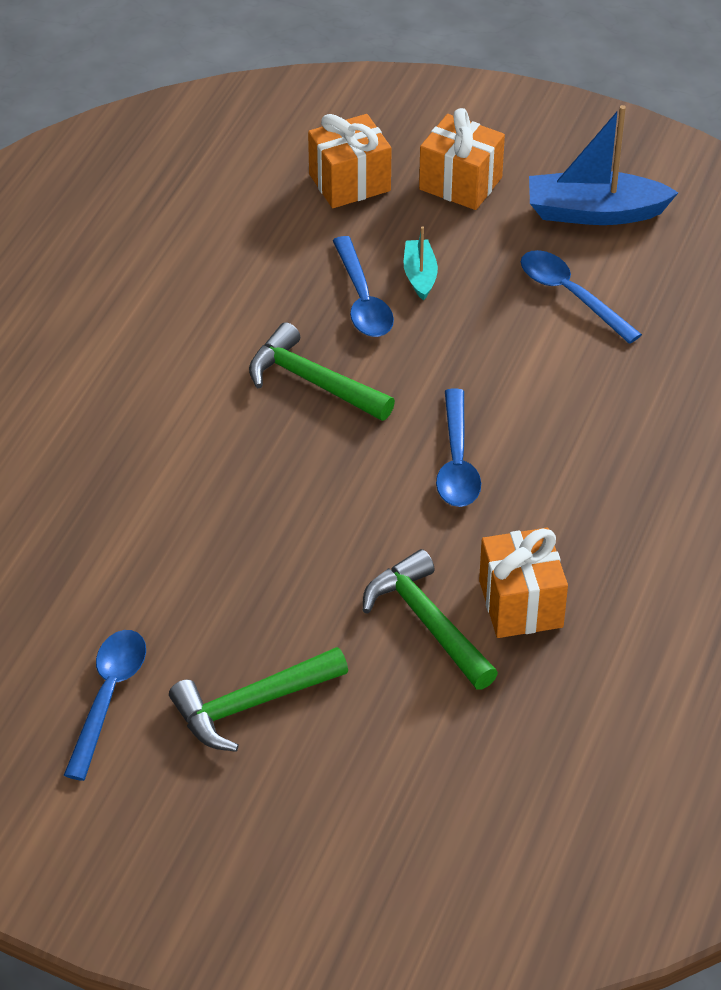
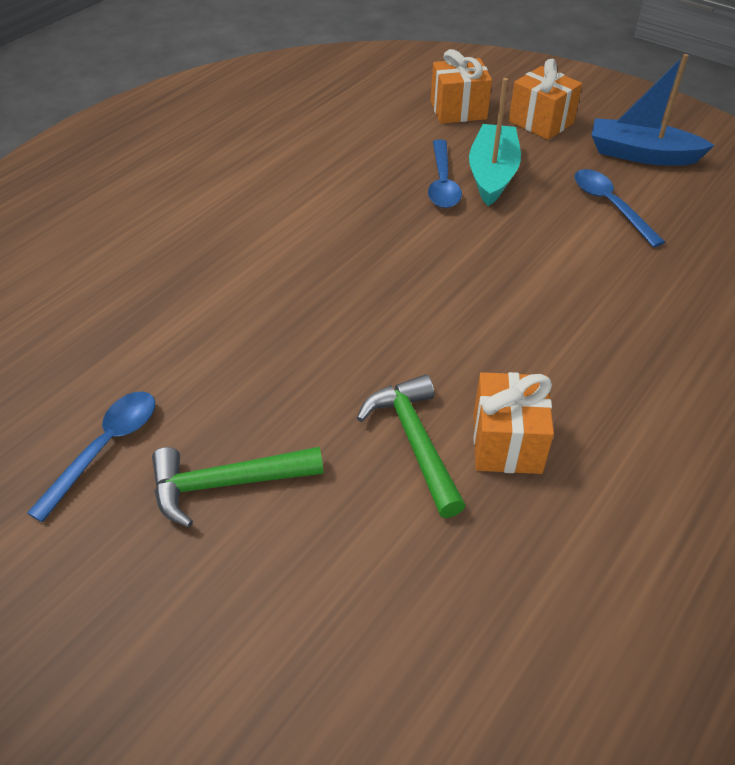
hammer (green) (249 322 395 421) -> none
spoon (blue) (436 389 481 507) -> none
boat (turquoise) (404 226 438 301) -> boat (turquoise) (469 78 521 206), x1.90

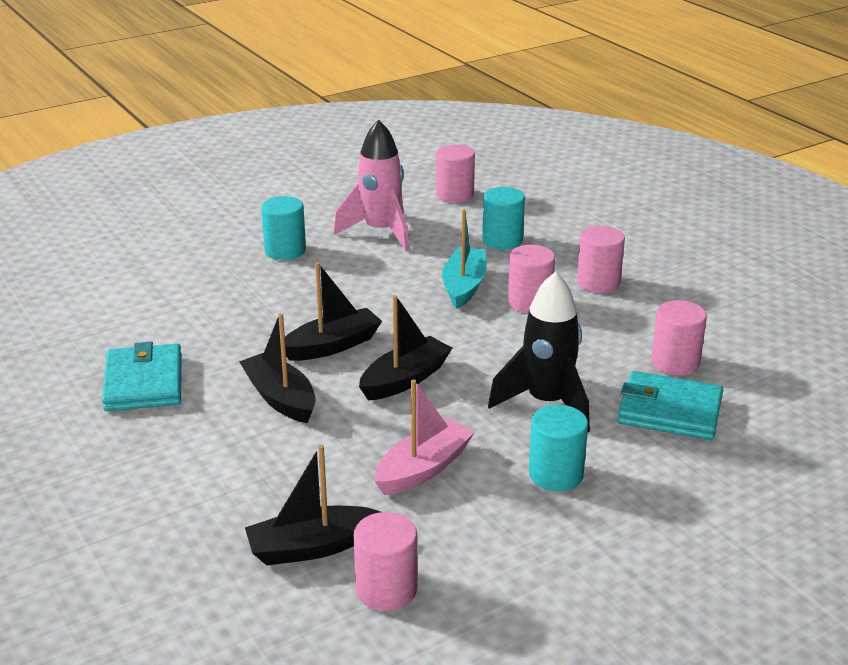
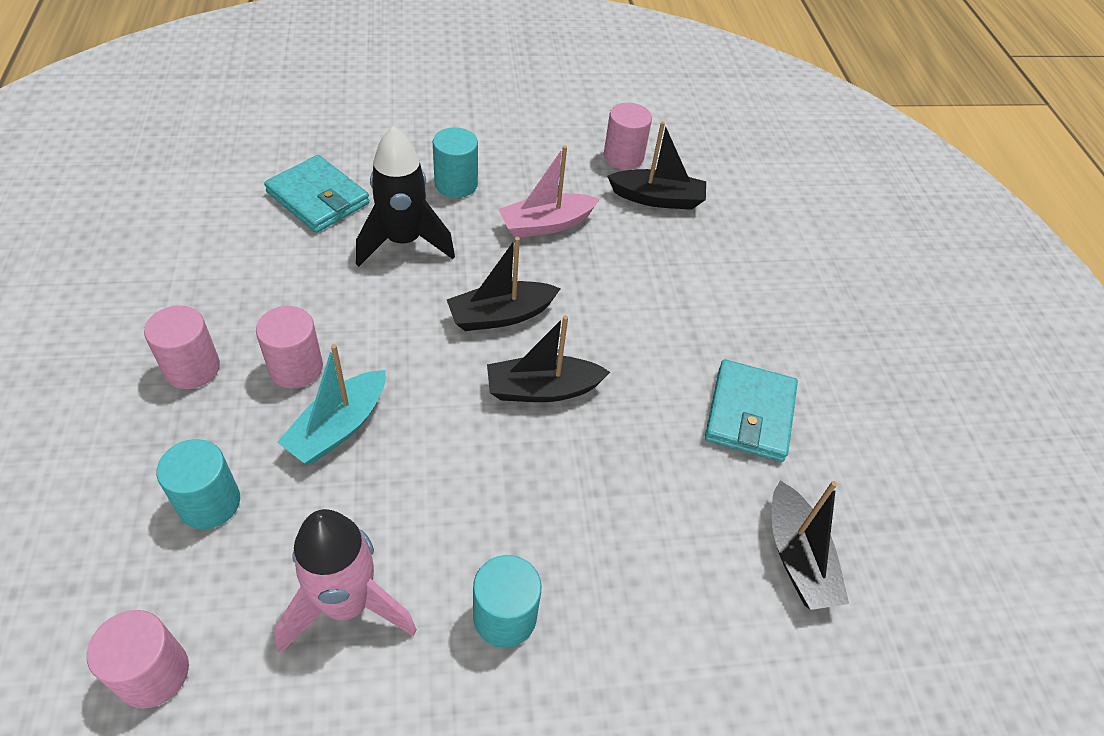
cylinder (pink) (651 300 707 375) -> none
boat (black) (239 313 316 423) -> boat (black) (772 480 849 610), move

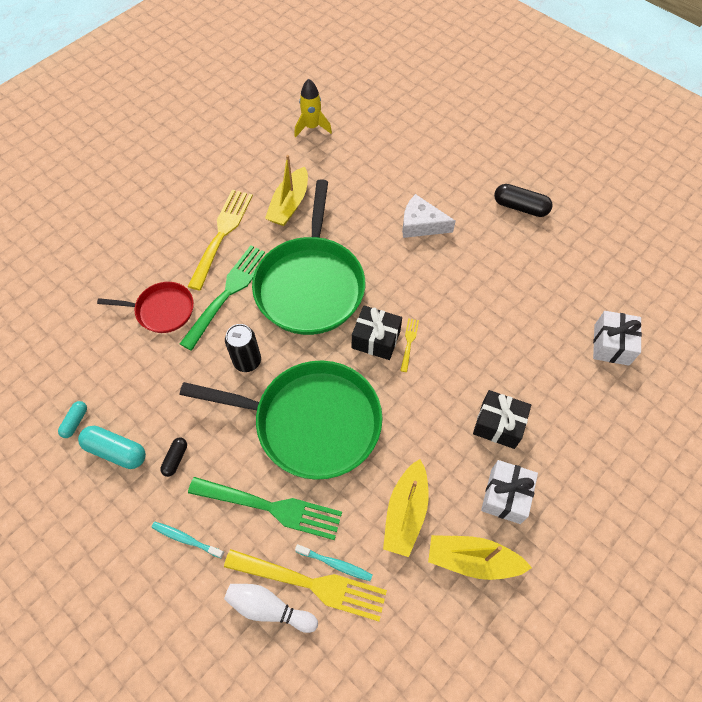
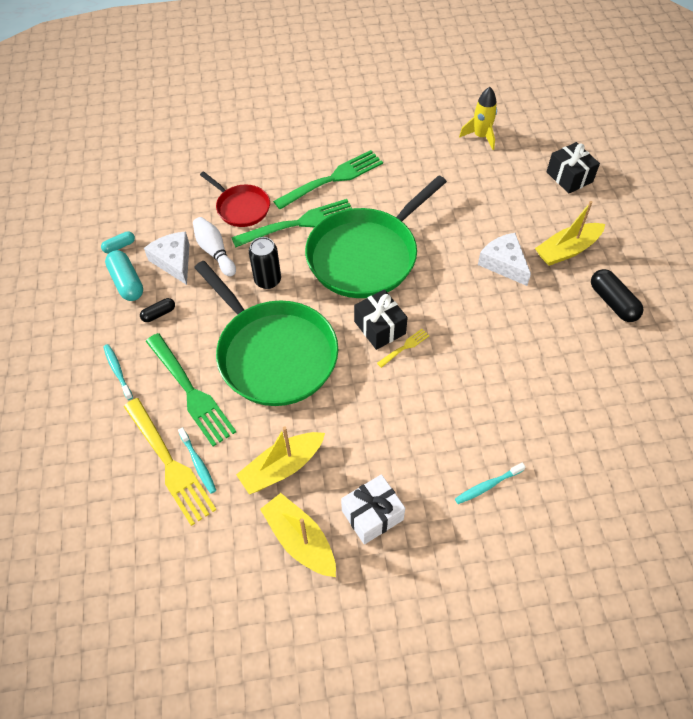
gift (white) (593 311 642 366) -> none
none -> cheese (white) (144 232 190 285)
none -> toothbrush (turquoise) (455 462 526 504)
bowling pin (white) (224 584 318 633) -> bowling pin (white) (193 217 236 276), move
boat (yellow) (265 155 308 226) -> boat (yellow) (535 201 605 266), move
gift (black) (473 390 531 449) -> gift (black) (547 142 600 193), move
fork (yellow) (187 190 253 290) -> fork (green) (273 150 383 209)

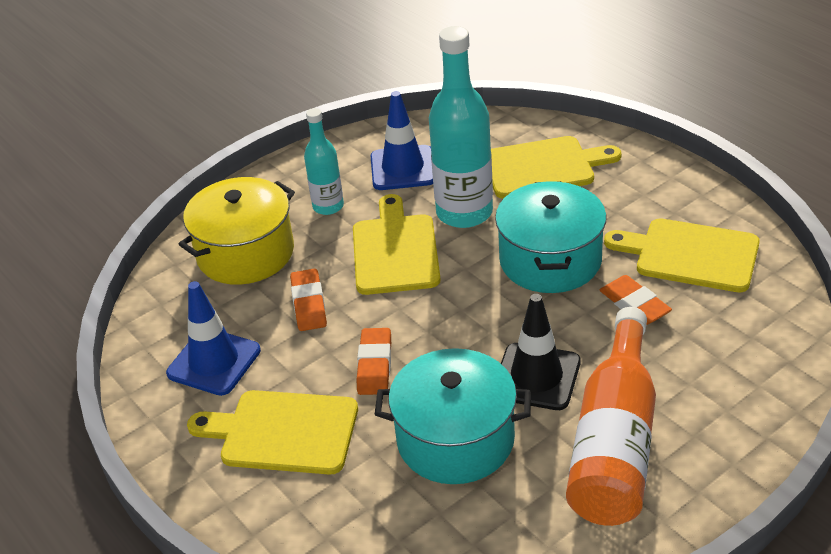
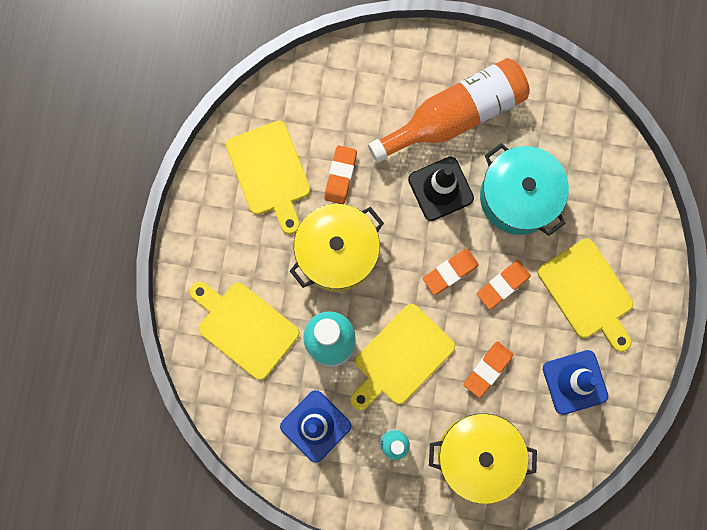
none -> eraser (orange) (423 249 479 295)
pot (turquoise) (495 181 607 293) -> pot (yellow) (290 204 384 291)

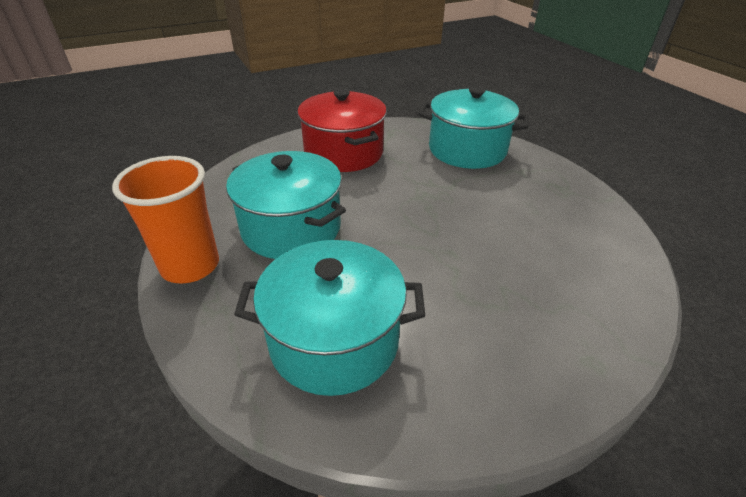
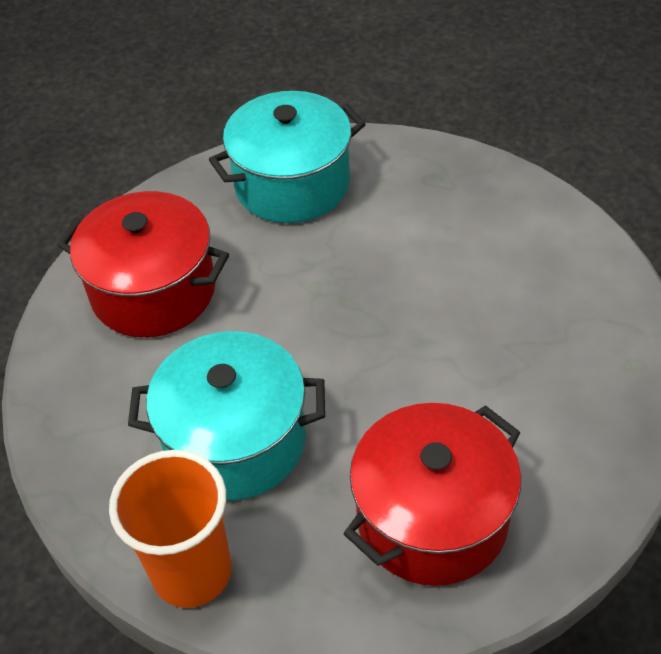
pot (turquoise) (234 240 425 396) -> pot (red) (343 403 521 586)

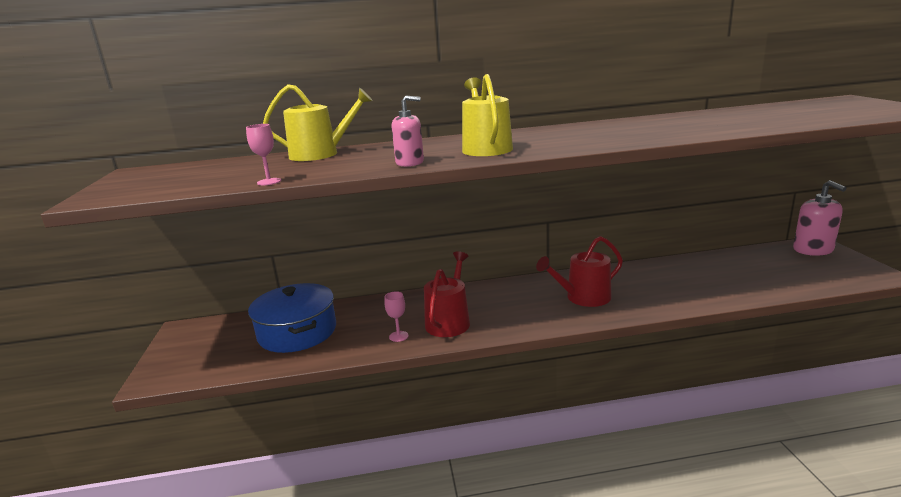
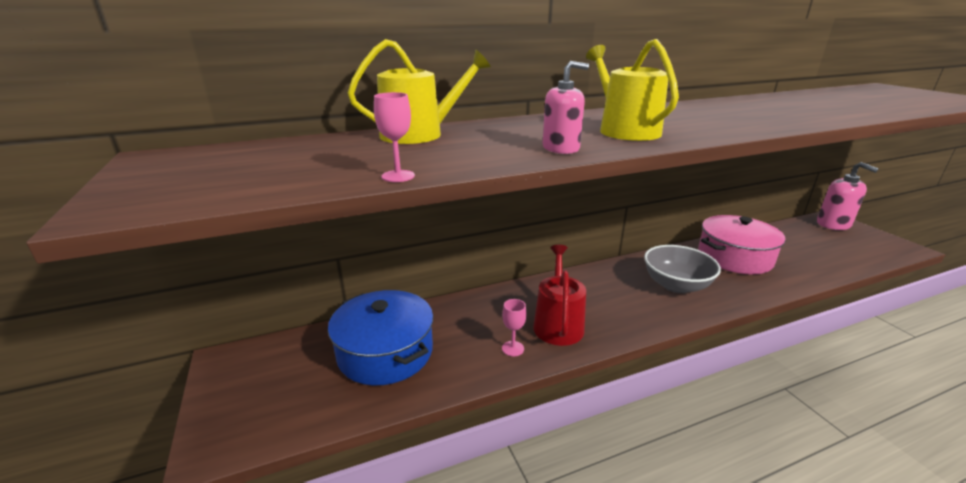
none -> pot (pink) (698 215 786 275)
watering can (red) (536 236 623 307) -> bowl (grey) (644 245 721 293)

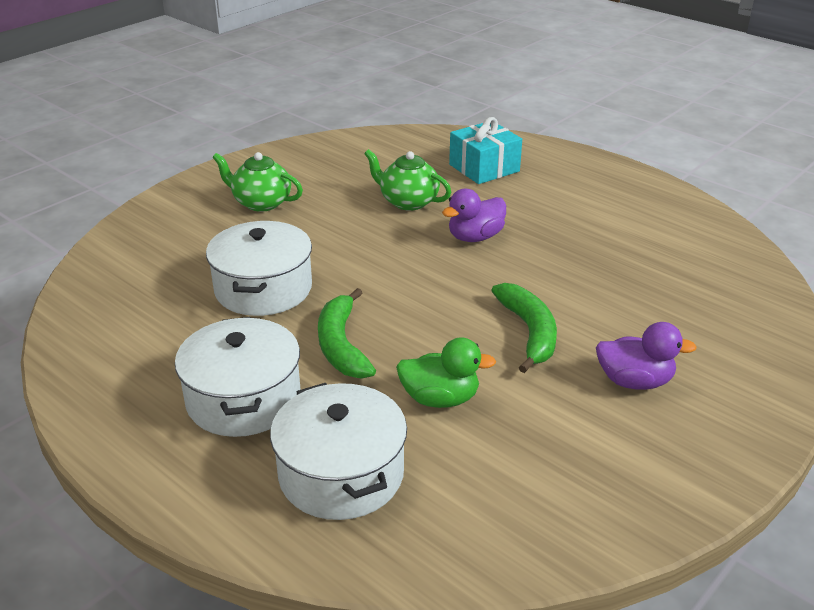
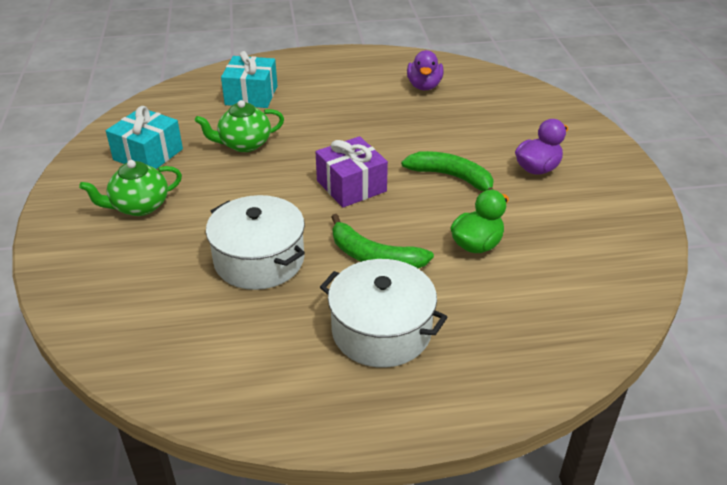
pot (white) (270 383 407 520) -> none
none -> gift (turquoise) (106 106 183 169)
none -> gift (purple) (316 136 388 208)
duck (purple) (442 189 506 242) -> duck (purple) (407 50 444 90), move

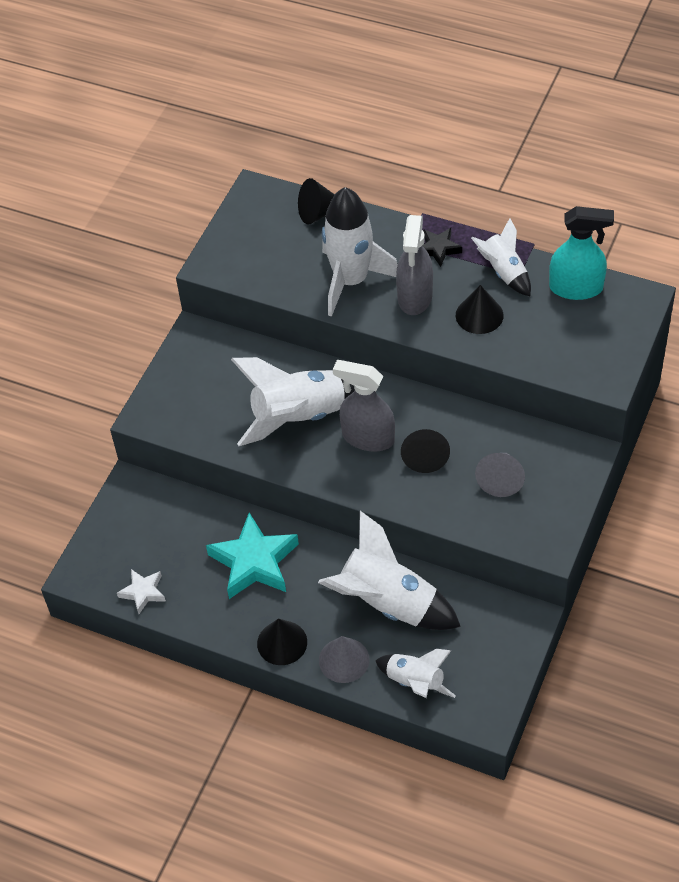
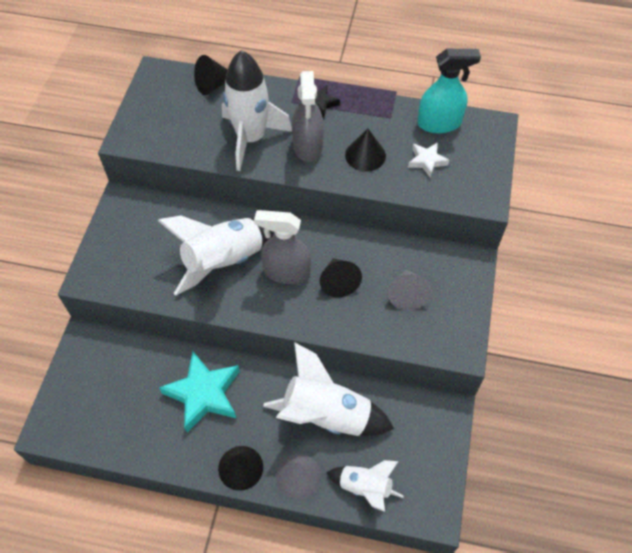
rocket (white) (471 218 531 296) -> none
star (white) (117 569 166 614) -> star (white) (408 142 449 178), move

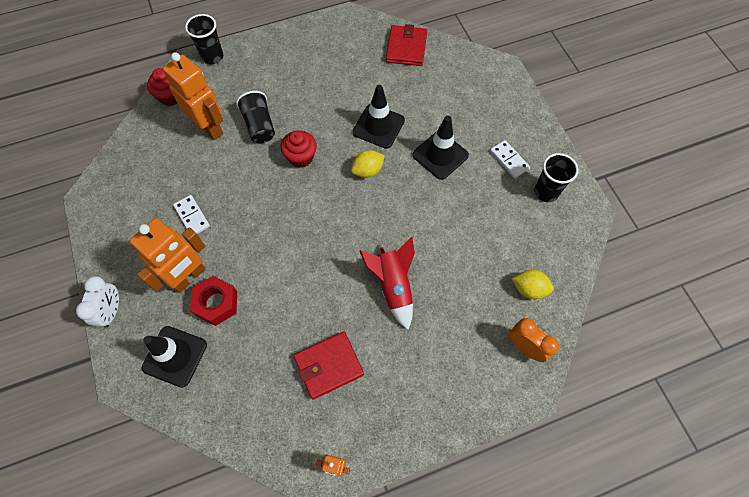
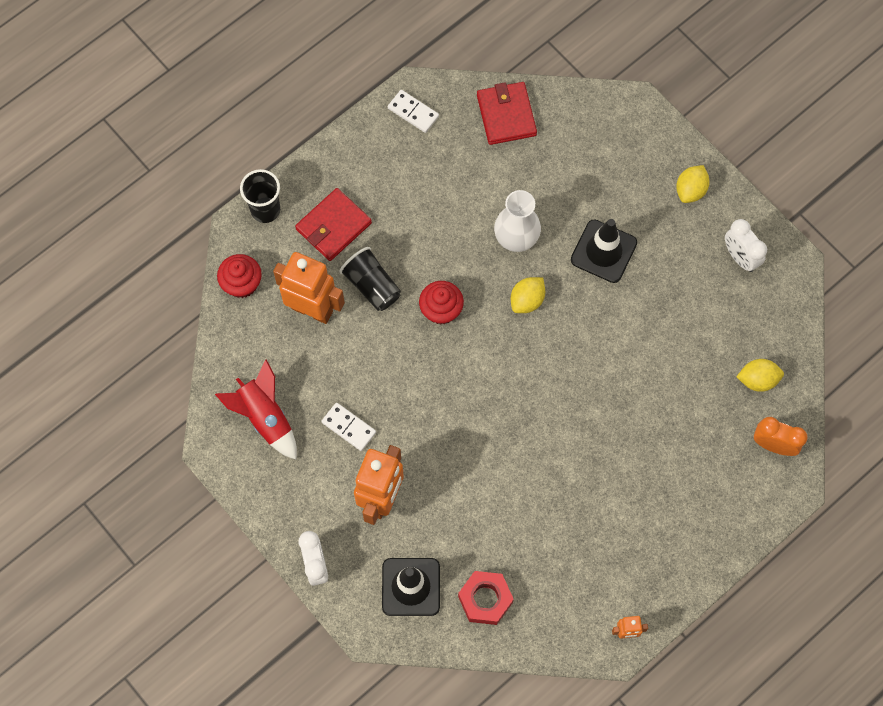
none -> lemon (yellow) (676 165 710 203)
nut (red) (190 276 237 326) -> nut (red) (458 571 514 625), move
wallet (red) (294 332 364 400) -> wallet (red) (295 188 372 261), move
rocket (red) (360 237 415 330) -> rocket (red) (215 359 297 460), move
domino (white) (490 140 530 178) -> domino (white) (388 90 439 133), move
traffic cone (black) (353 85 405 149) -> vase (white) (494 190 541 252)
cup (black) (534 153 578 202) -> clock (white) (725 219 767 272)

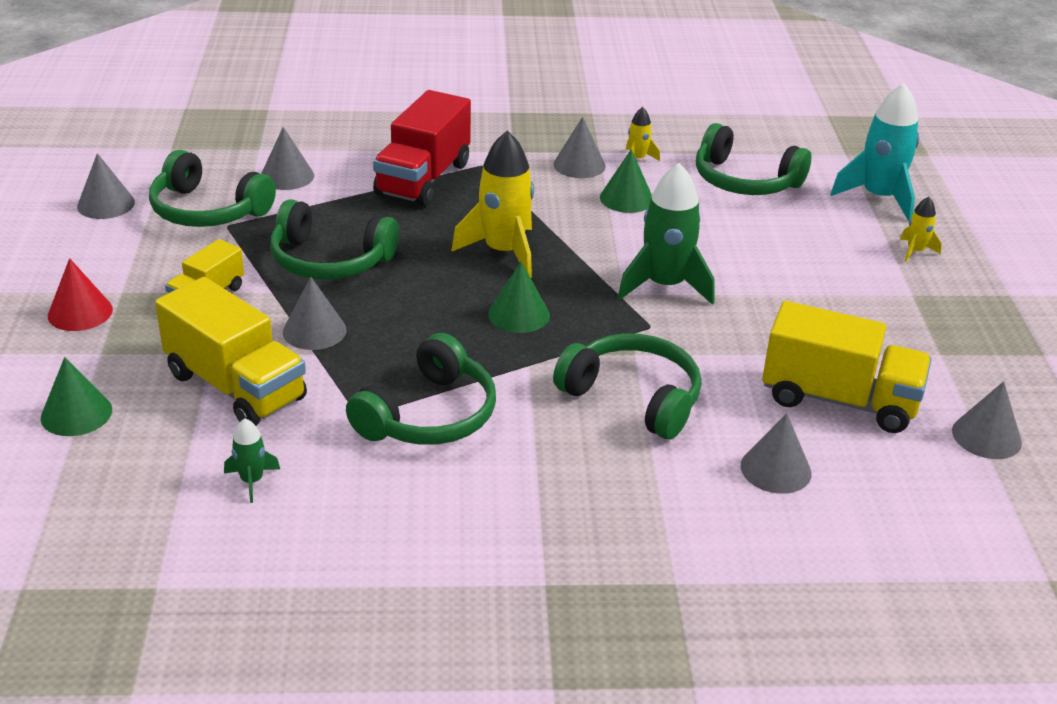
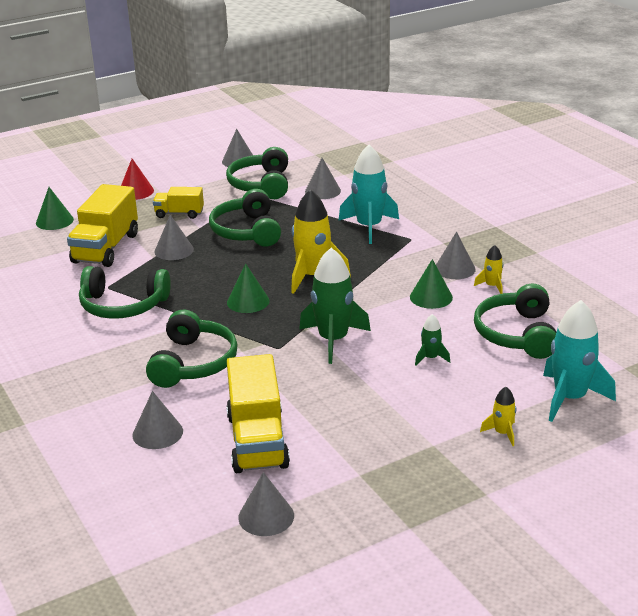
rocket (green) (224 418 280 503) -> rocket (green) (415 314 450 365), move
truck (red) (373 90 471 207) -> rocket (turquoise) (338 145 399 244)

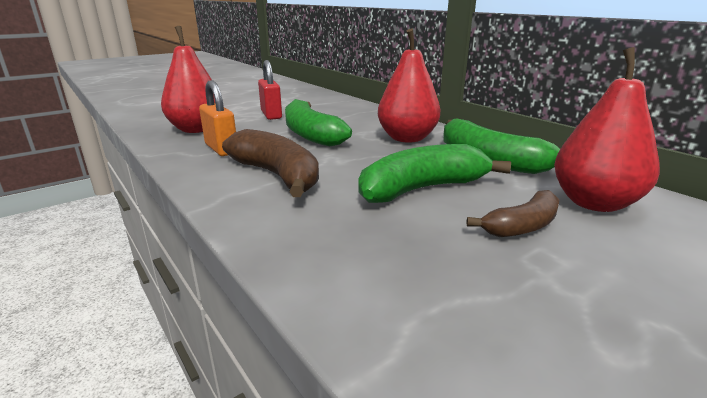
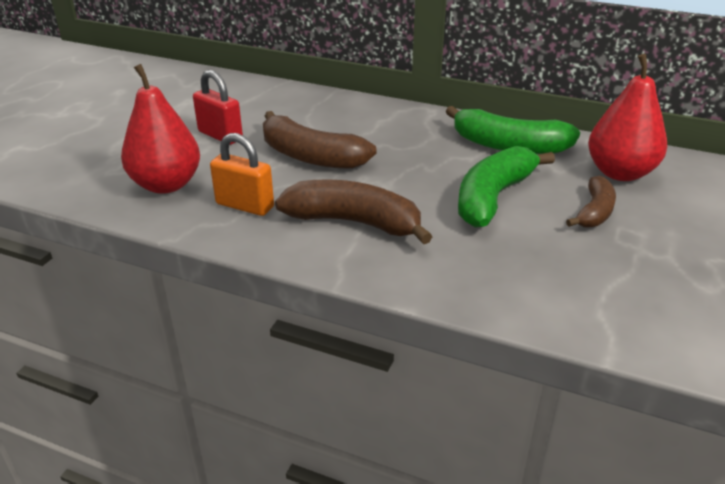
pear (red) (378 29 440 142) -> none
banana (green) (285 99 352 146) -> banana (brown) (263 111 377 169)

